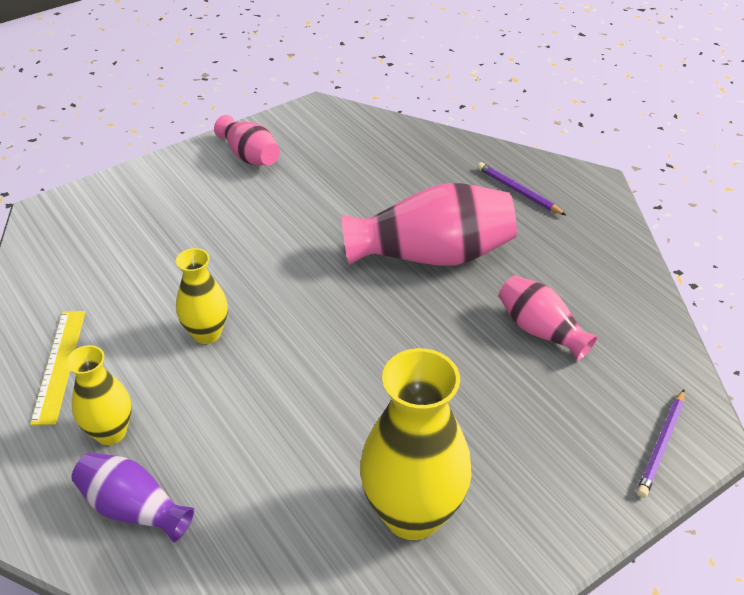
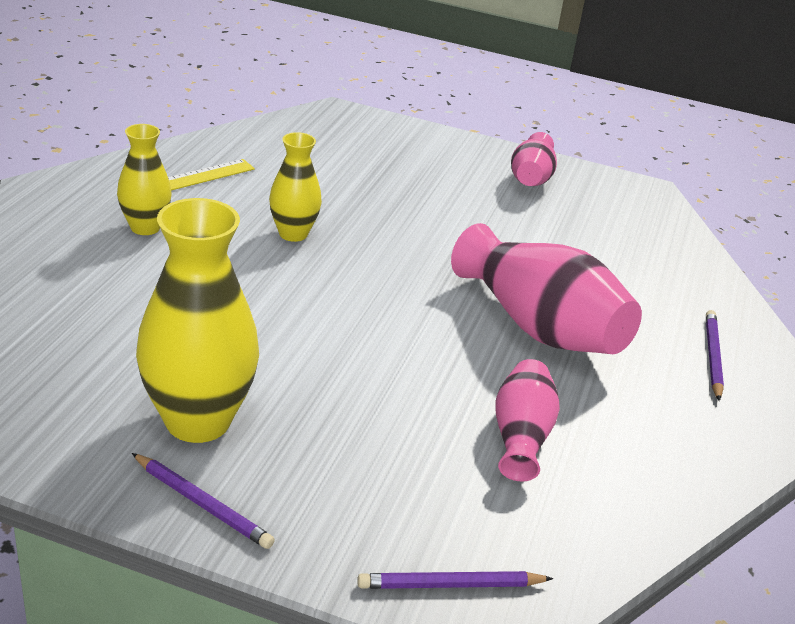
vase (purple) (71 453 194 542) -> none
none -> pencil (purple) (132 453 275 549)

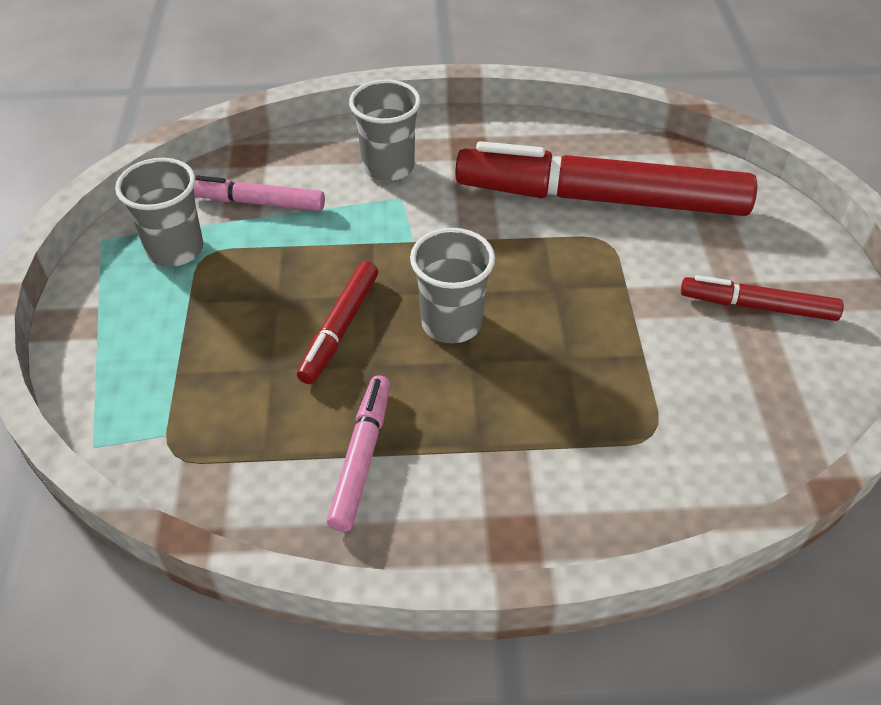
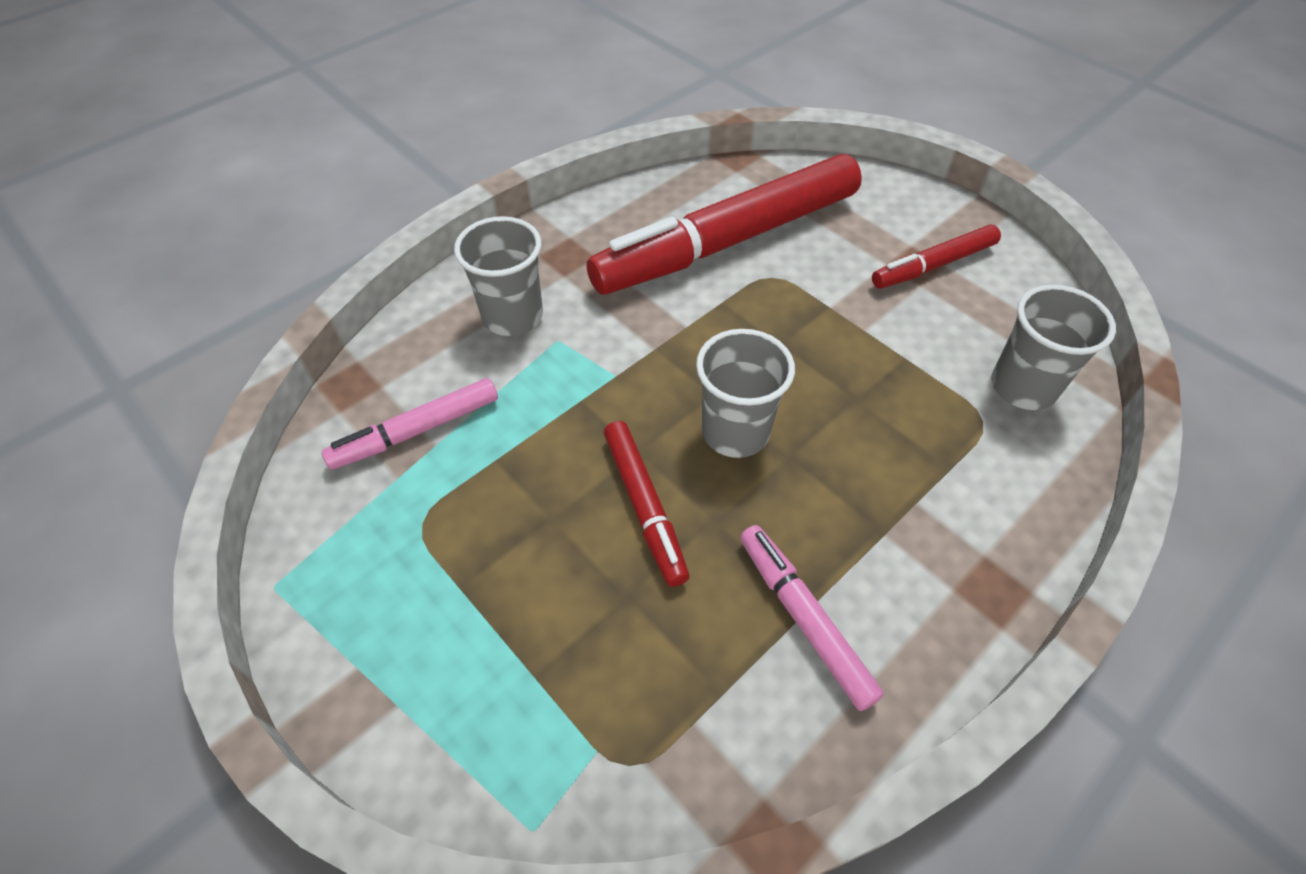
cup (grey) (115 158 203 267) -> cup (grey) (991 285 1116 410), move

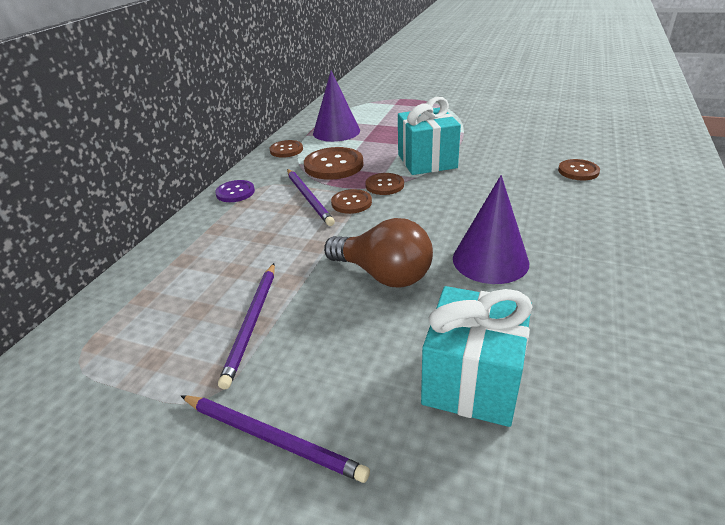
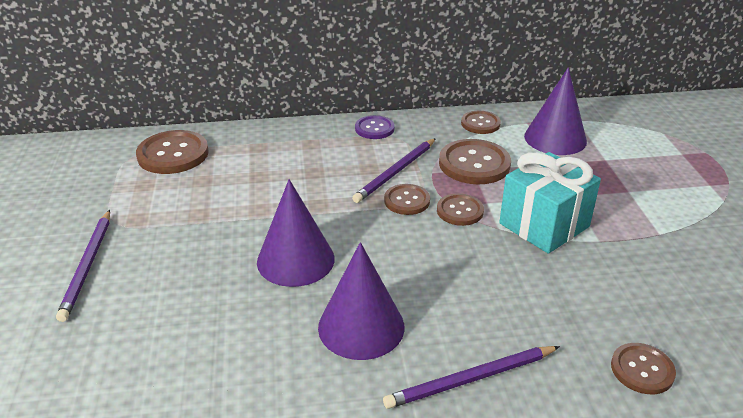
gift (turquoise) (421 286 533 427) -> none
none -> button (brown) (136 130 209 174)
pencil (purple) (218 263 275 389) -> pencil (purple) (383 346 560 409), move
light bulb (brown) (324 218 433 288) -> cone (purple) (257 179 335 287)

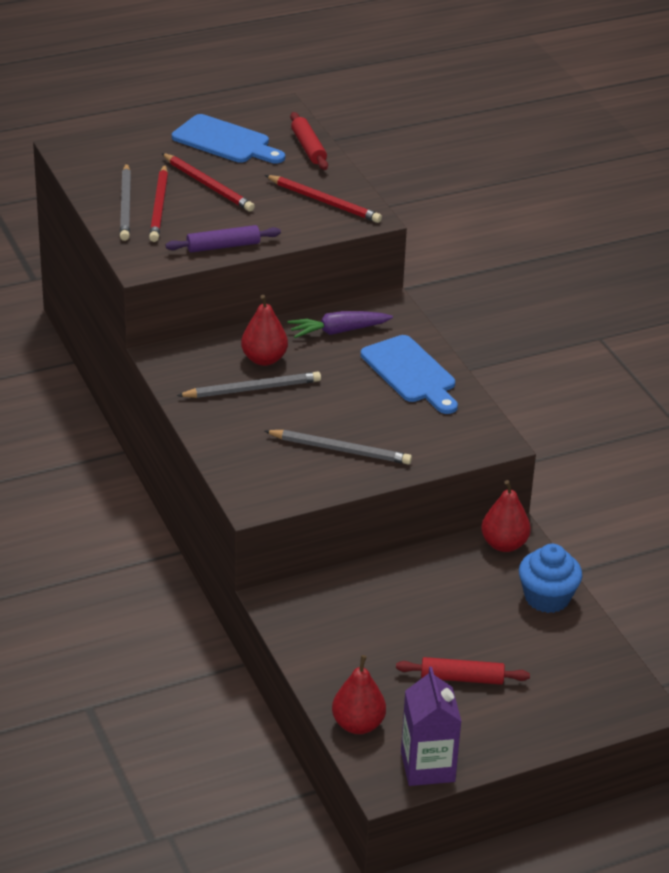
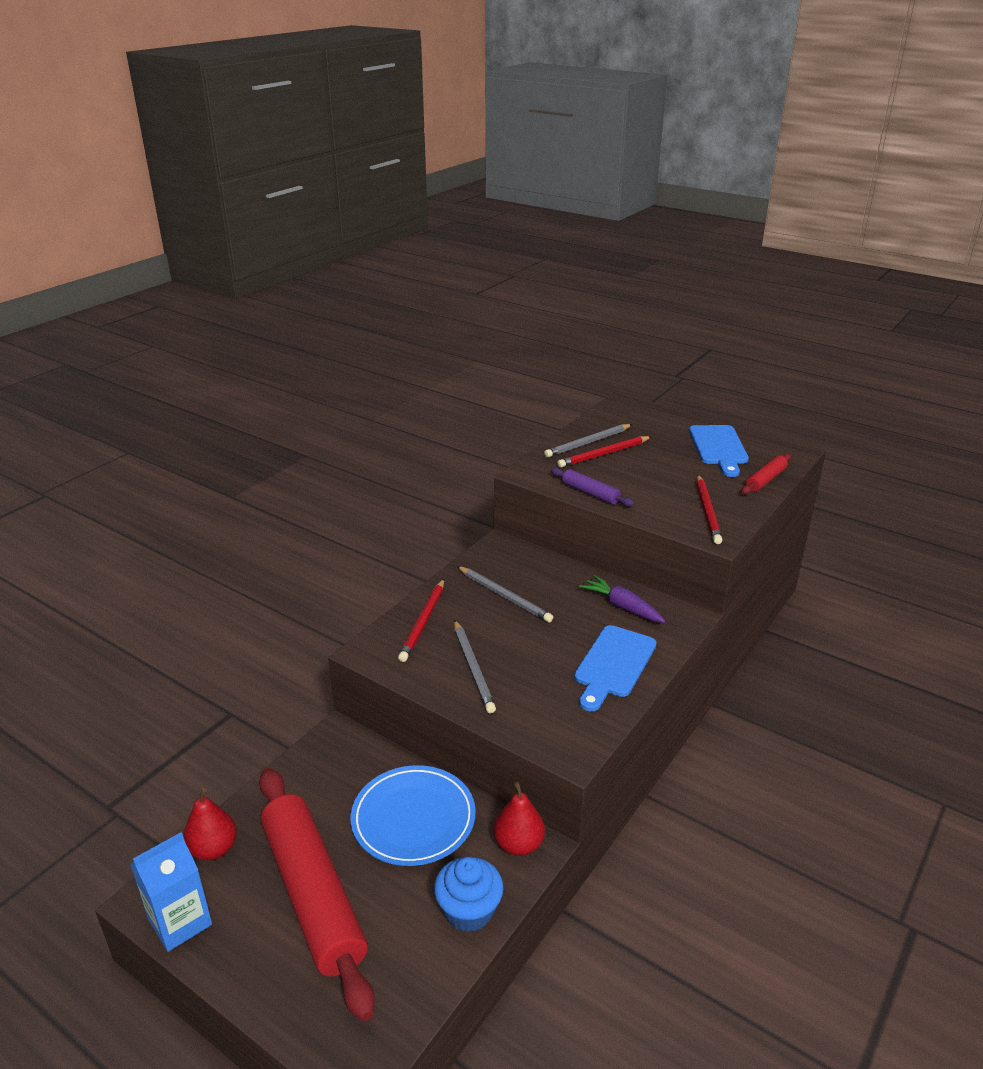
pear (red) (241 295 288 366) -> none
none -> plate (blue) (351 765 476 866)
pencil (red) (162 153 255 212) -> pencil (red) (398 579 444 662), move
carton (purple) (401 667 462 786) -> carton (blue) (130 832 212 952)
rolling pin (red) (396 657 530 685) -> rolling pin (red) (259 768 375 1021), x2.30

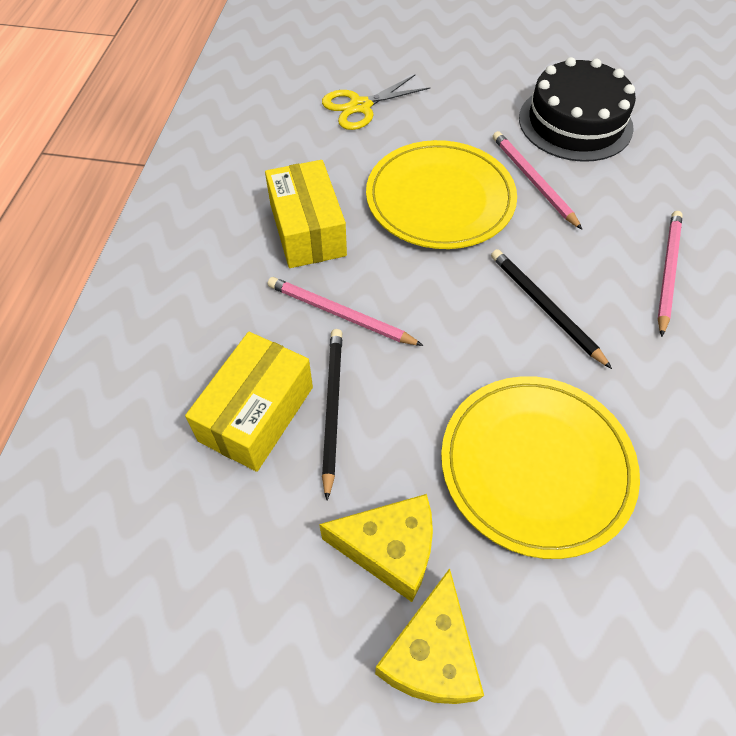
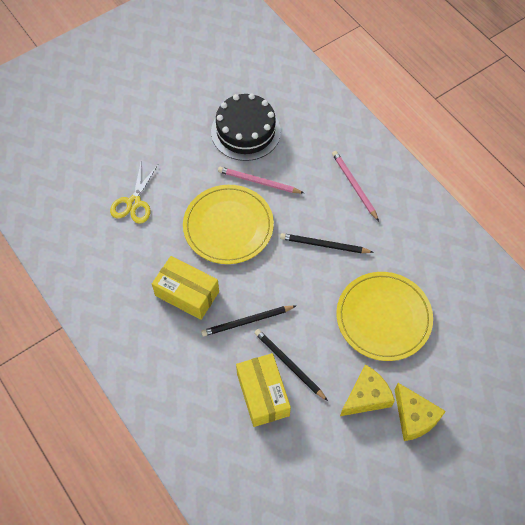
pencil (pink) (268 277 423 346) -> pencil (black) (201 306 296 336)

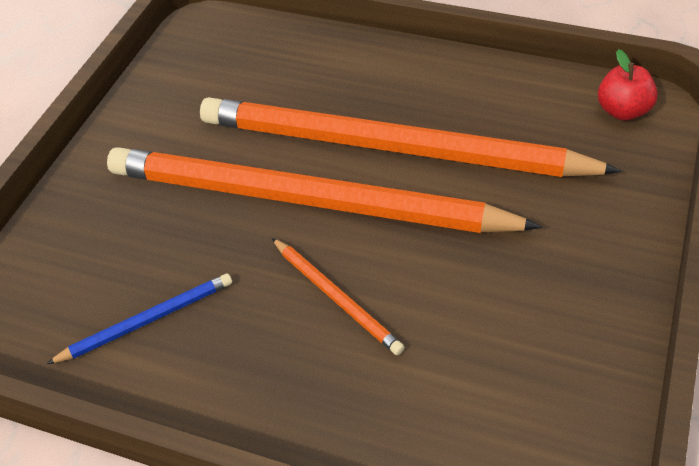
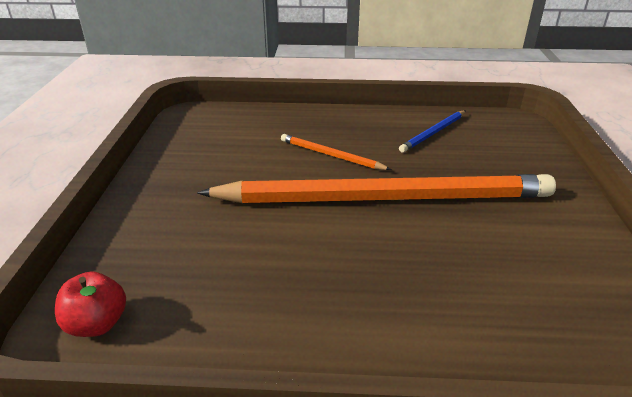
pencil (orange) (200 97 622 177) -> none

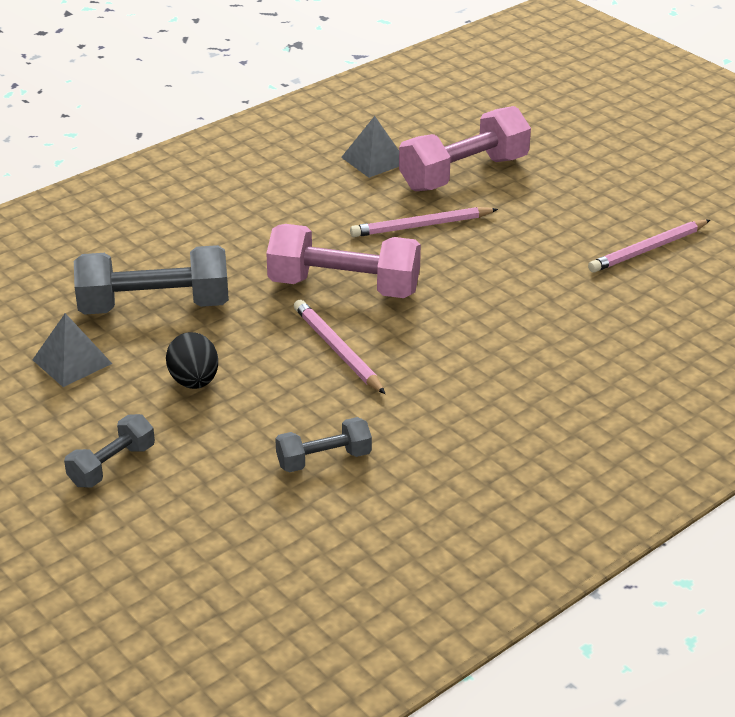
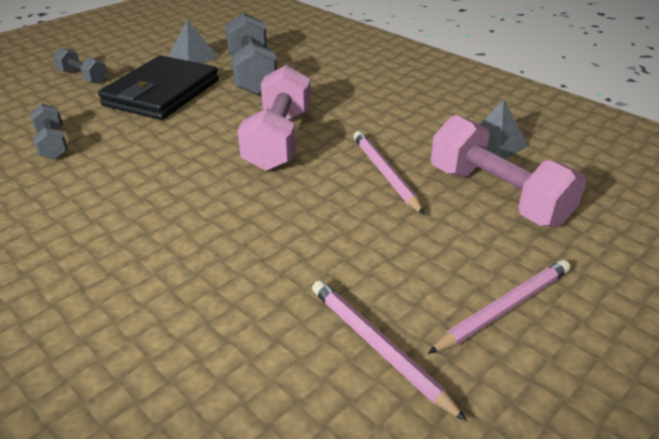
pencil (pink) (294 300 385 394) -> pencil (pink) (428 260 571 354), move
egg (black) (166 332 218 389) -> wallet (black) (98 56 219 120)

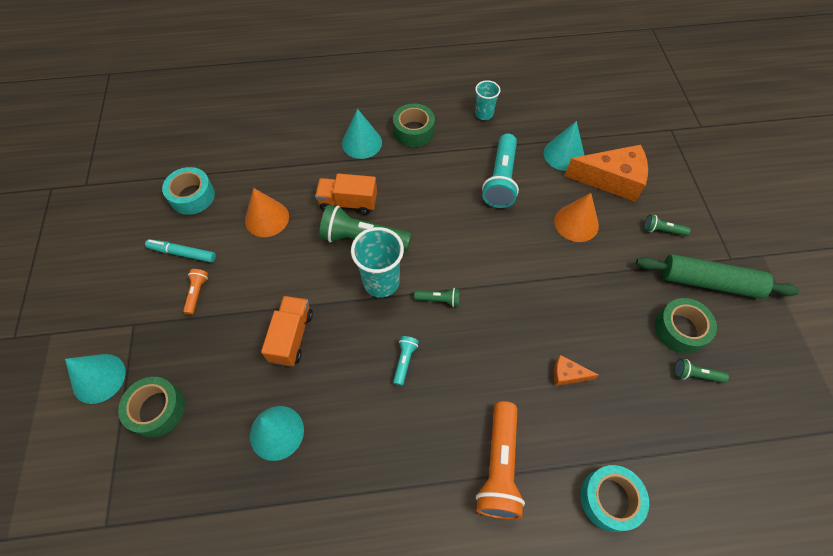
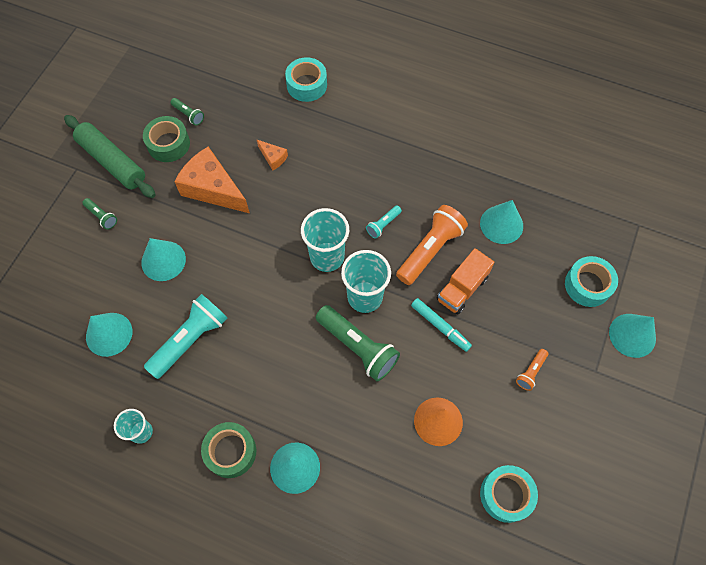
truck (orange) (315 174 377 215) -> none
marker (turquoise) (145 239 216 263) -> marker (turquoise) (411 298 472 352), move
flashlight (orange) (476 401 525 520) -> flashlight (orange) (396 205 468 285), move
cheese (orange) (565 145 648 202) -> cheese (orange) (174 147 250 213), move
flashlight (green) (414 288 460 307) -> cup (turquoise) (301 208 349 272)
tape (green) (118 377 185 438) -> tape (turquoise) (565 256 618 307)
cone (orange) (554 193 599 242) -> cone (turquoise) (141 238 186 281)

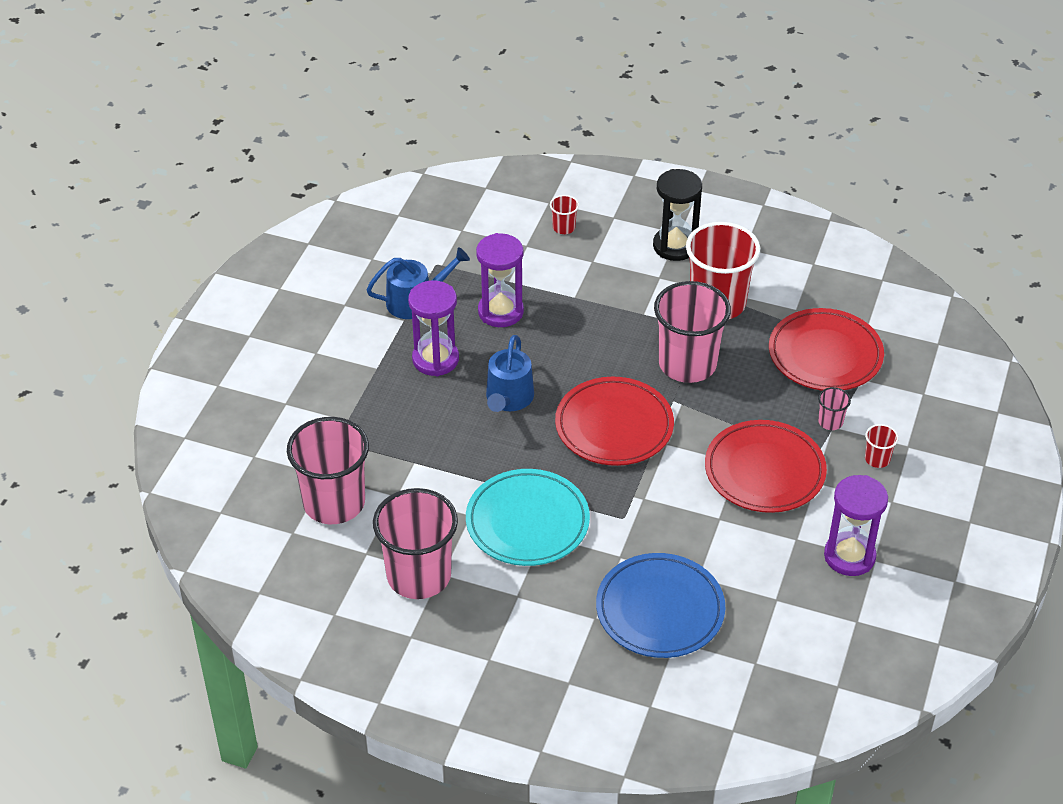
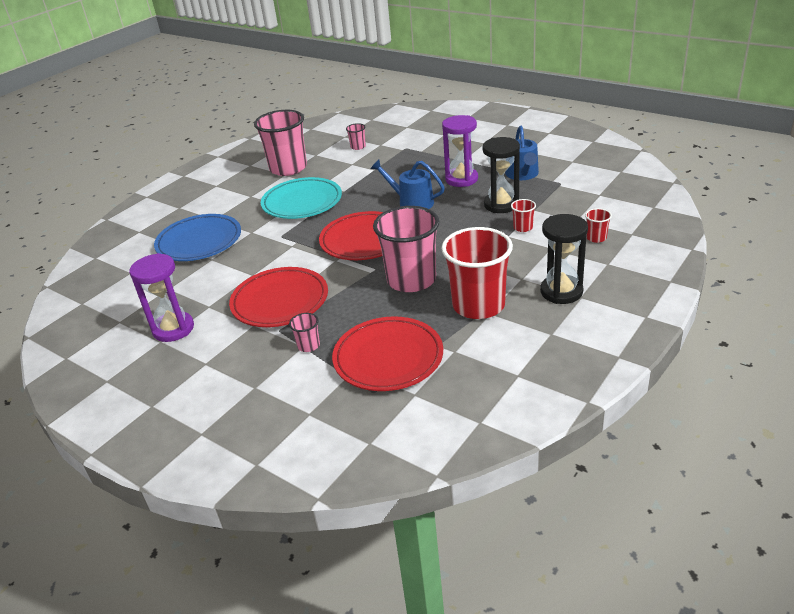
cup (red) (865 424 899 468) -> cup (red) (511 199 536 232), move
hourglass (purple) (476 233 524 327) -> hourglass (black) (483 137 520 213)
cup (pink) (287 417 369 524) -> cup (pink) (346 123 366 150), x0.42

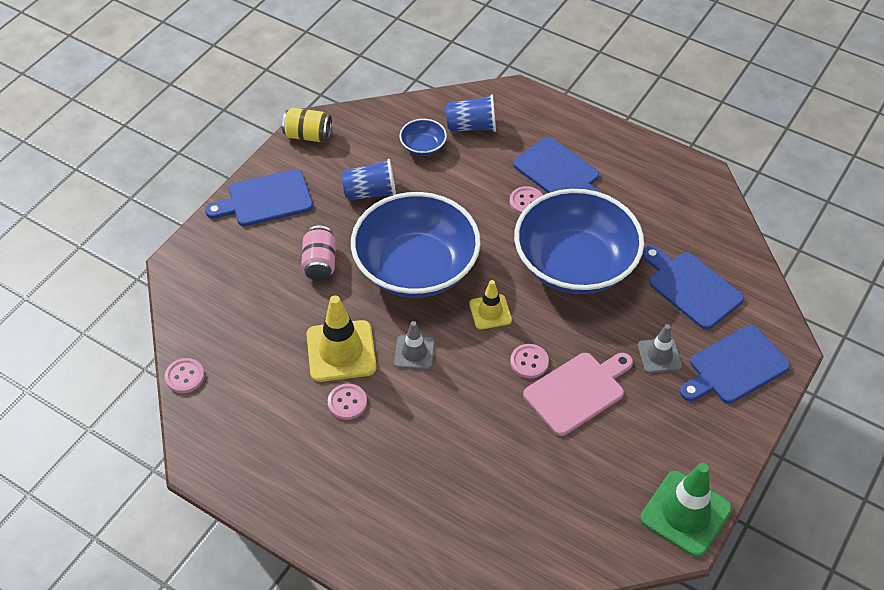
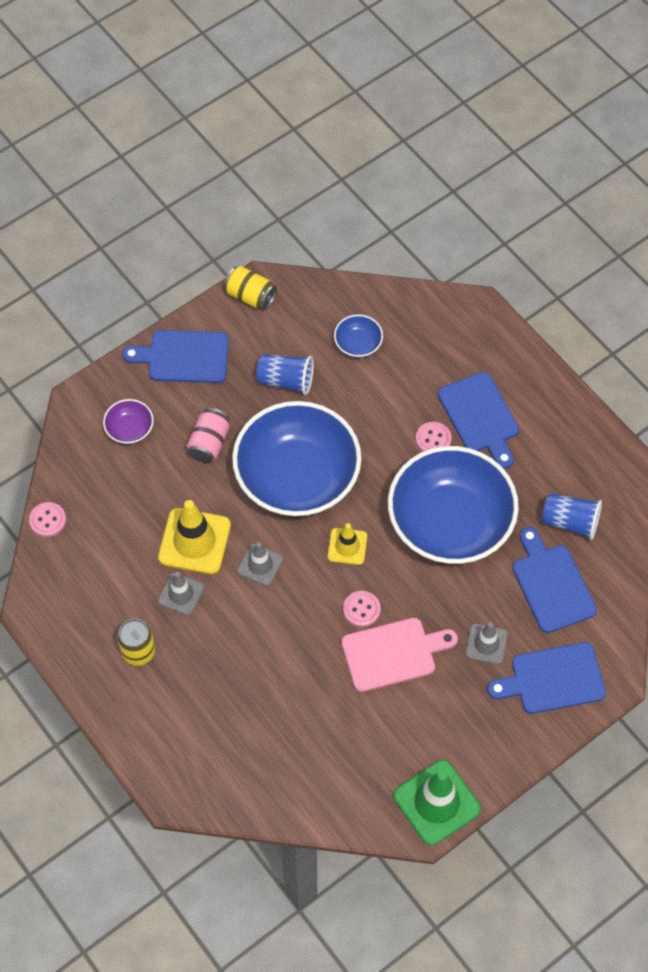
none -> bowl (purple) (103 399 154 444)
none -> can (yellow) (117 619 155 666)
cup (blue) (446 94 496 132) -> cup (blue) (542 493 602 540), move
button (pink) (328 384 367 420) -> traffic cone (grey) (158 572 204 615)

